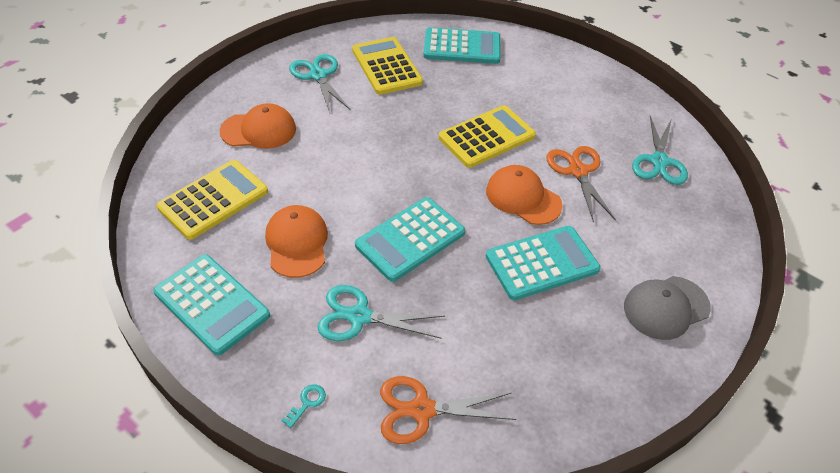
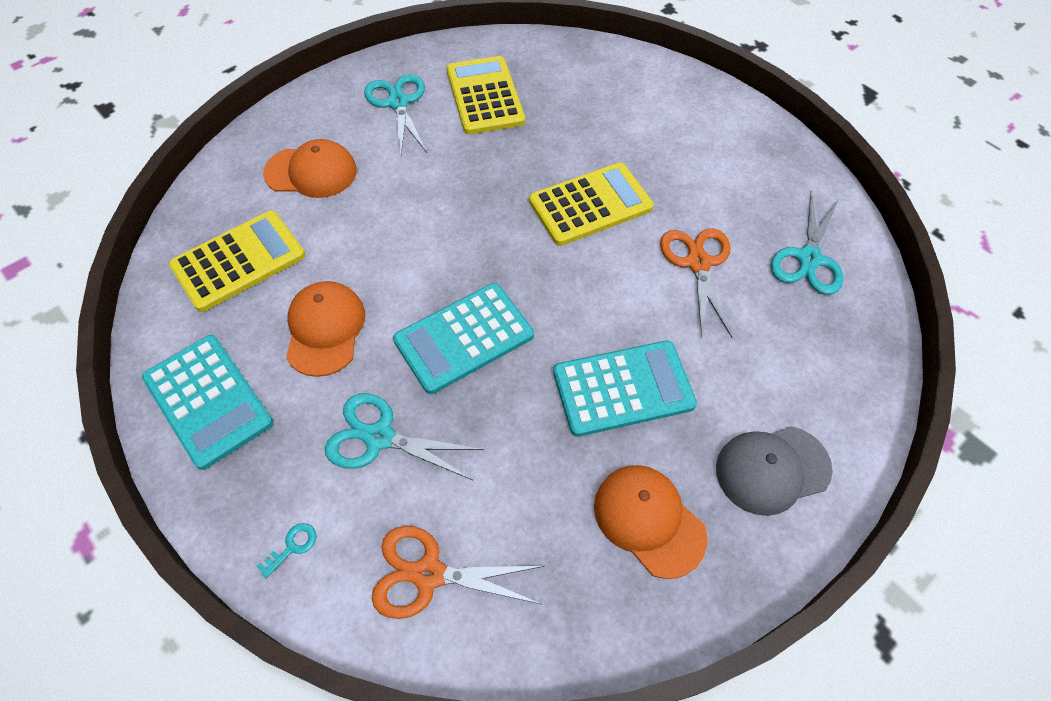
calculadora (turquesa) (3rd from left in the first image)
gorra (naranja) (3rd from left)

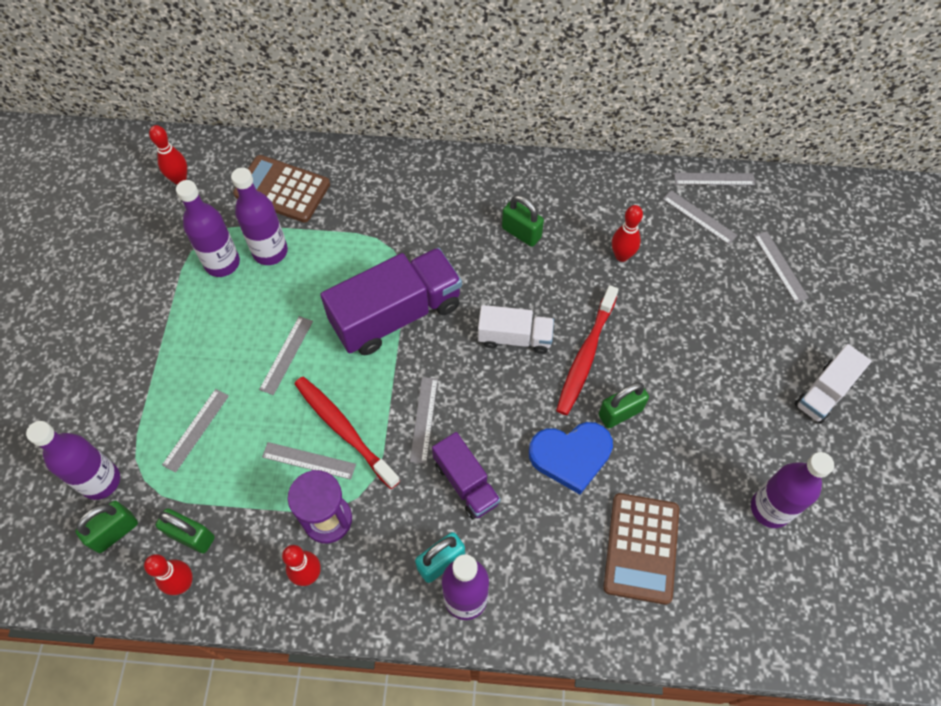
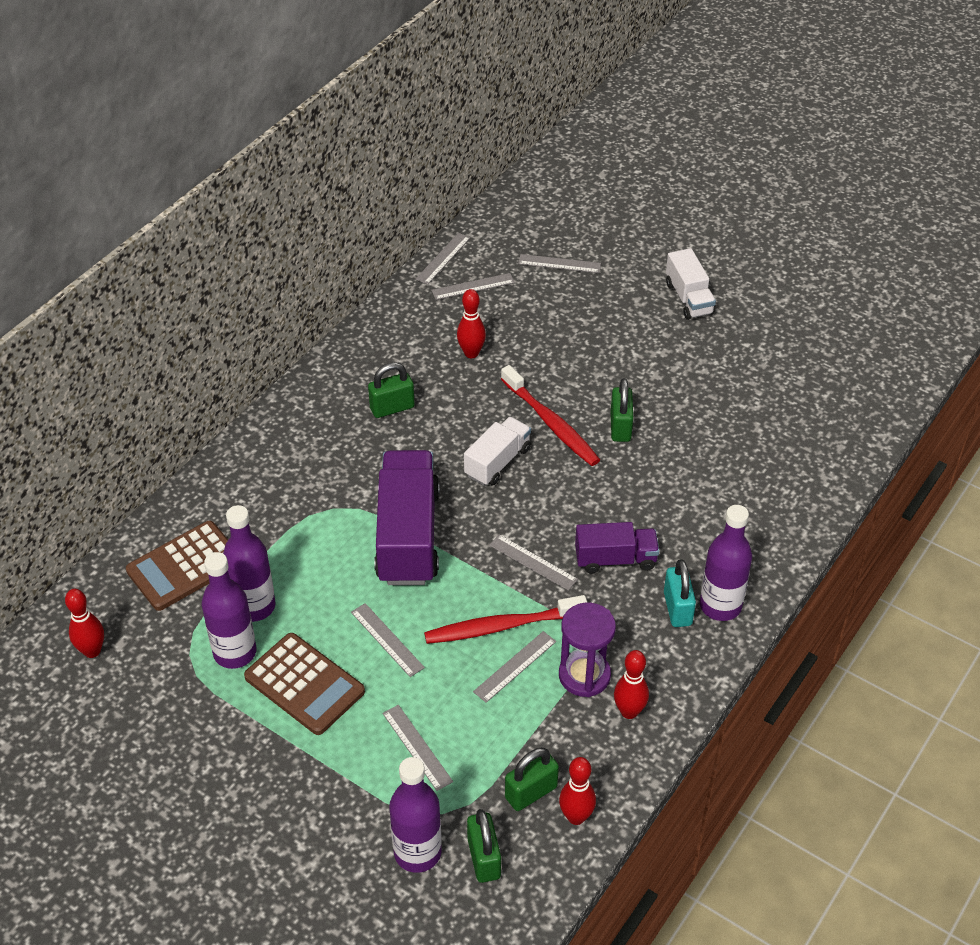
corazón (azul)
calculadora (marrón) (2nd from left)
botella (morado) (5th from left in the first image)

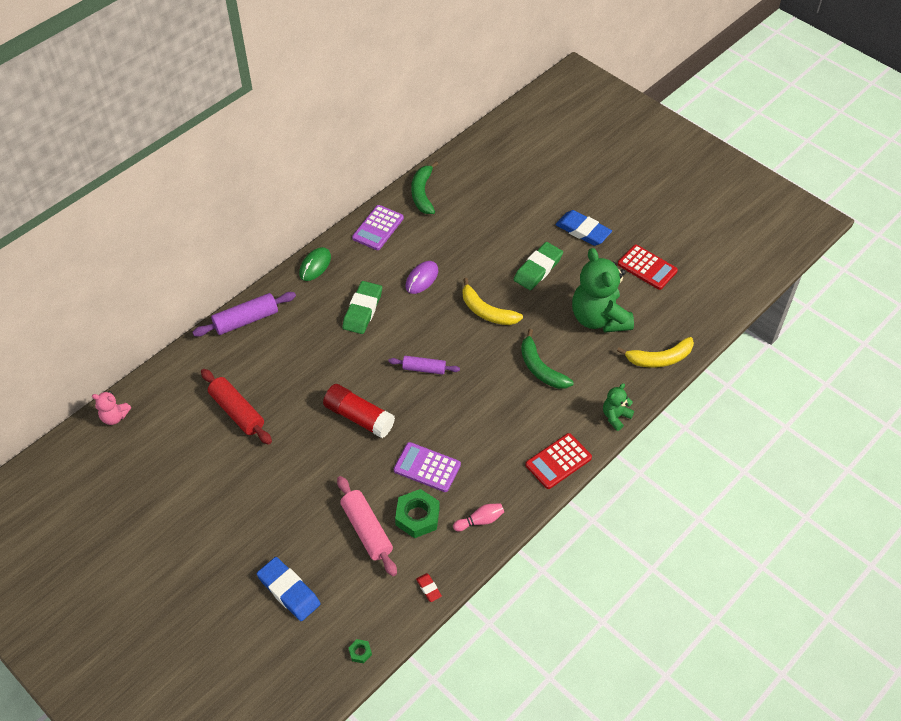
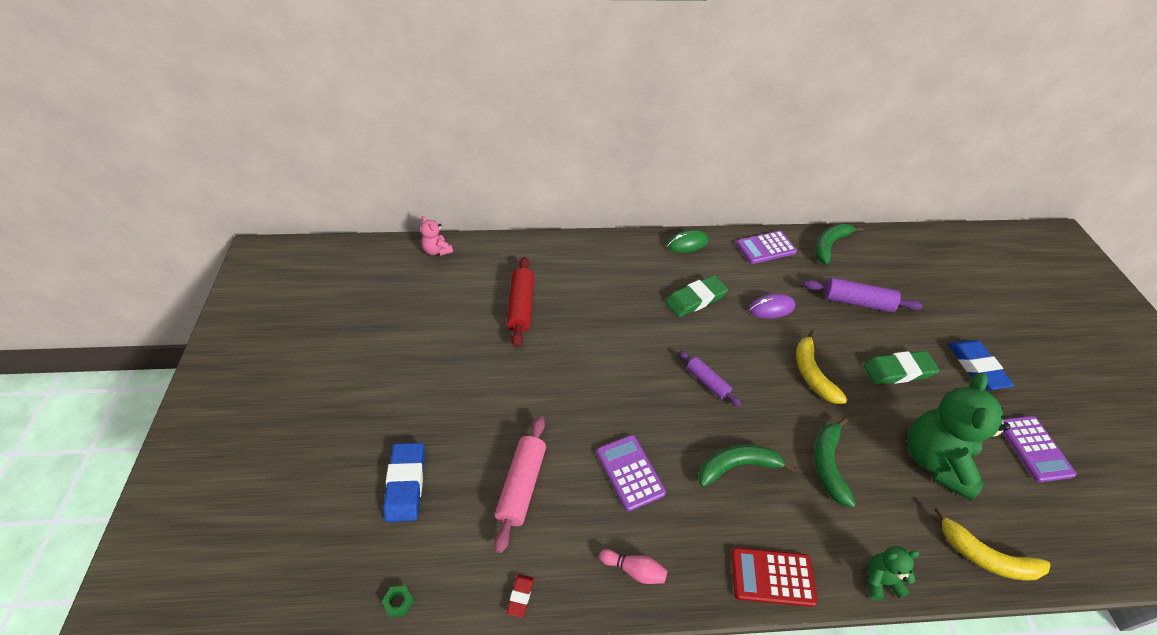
rodillo (morado) (2nd from left)
barra de pegamento (rojo)
tuerca (verde) (2nd from left in the first image)
calculadora (morado) (3rd from left)
plátano (verde) (1st from left)

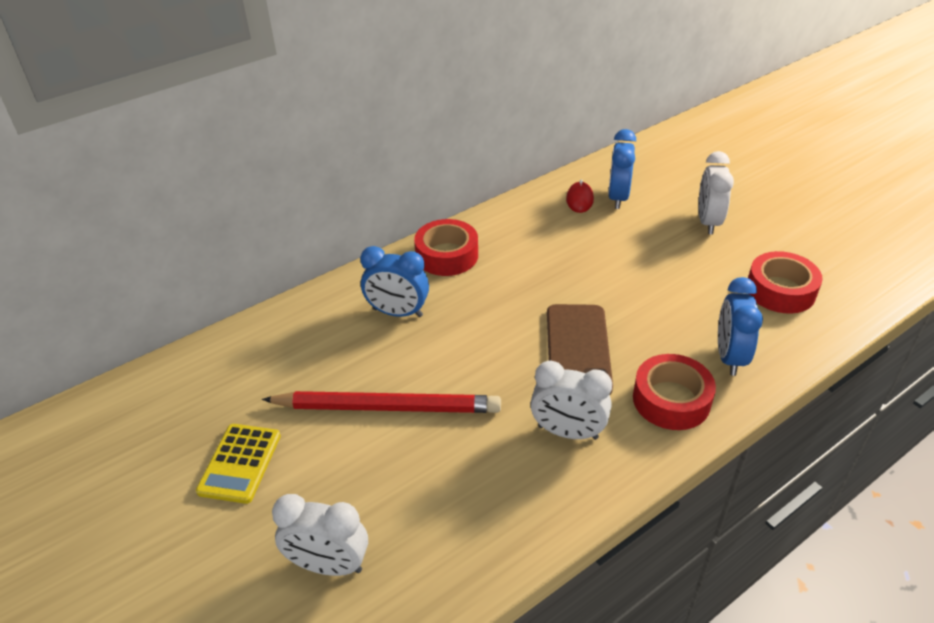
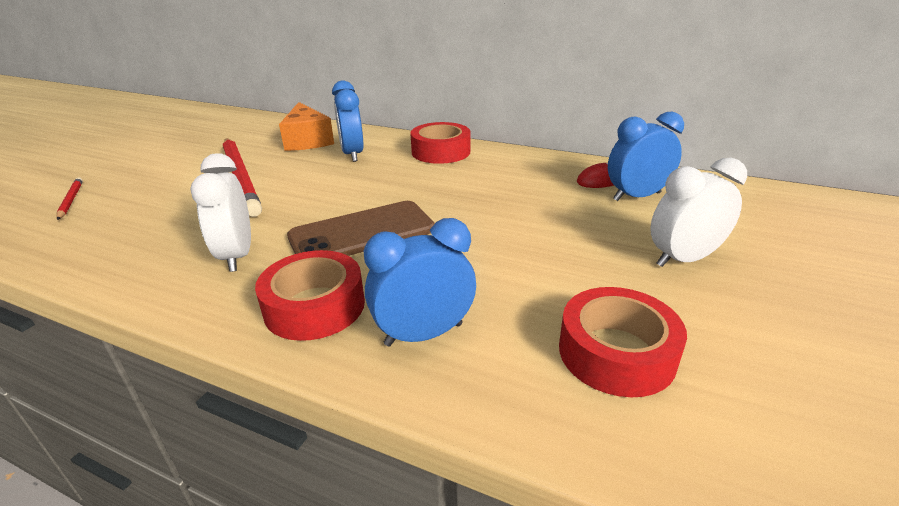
calculadora (amarillo)
lápiz (rojo) (1st from left)
queso (naranja)

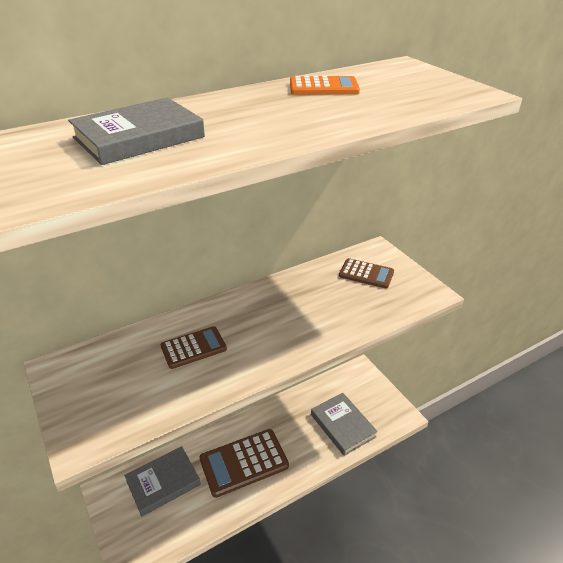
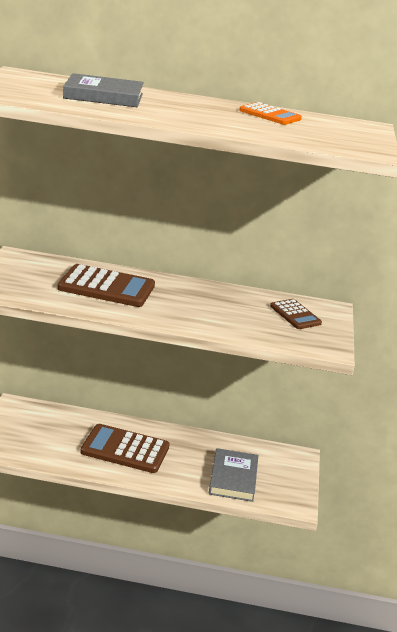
libro (gris) (2nd from left in the first image)
calculadora (marrón) (1st from left)

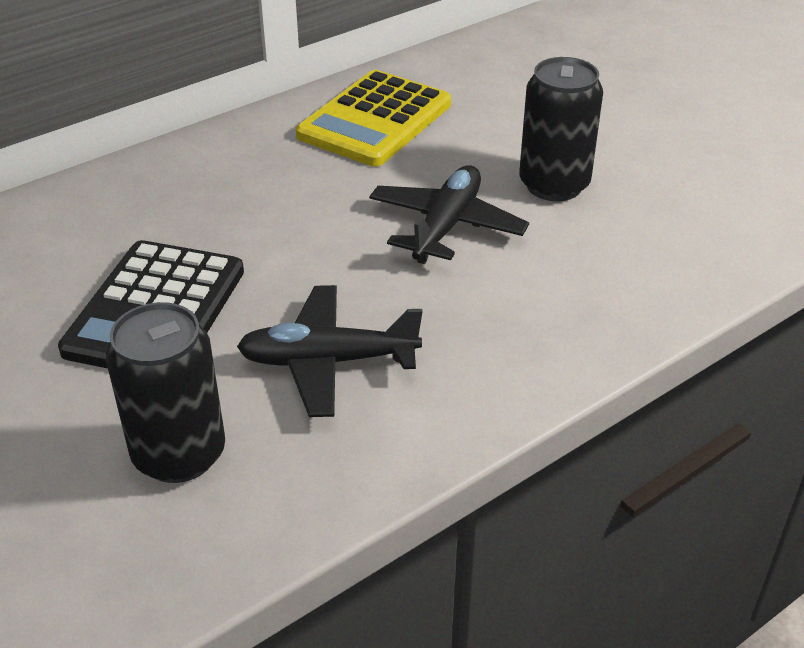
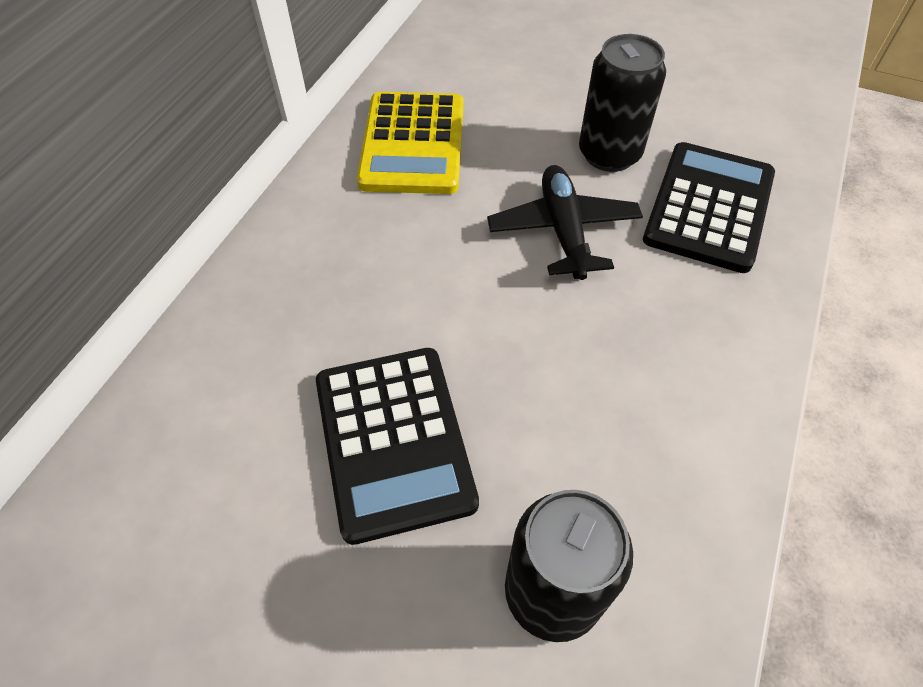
avión (negro) (1st from left in the first image)
calculadora (negro) (2nd from left)

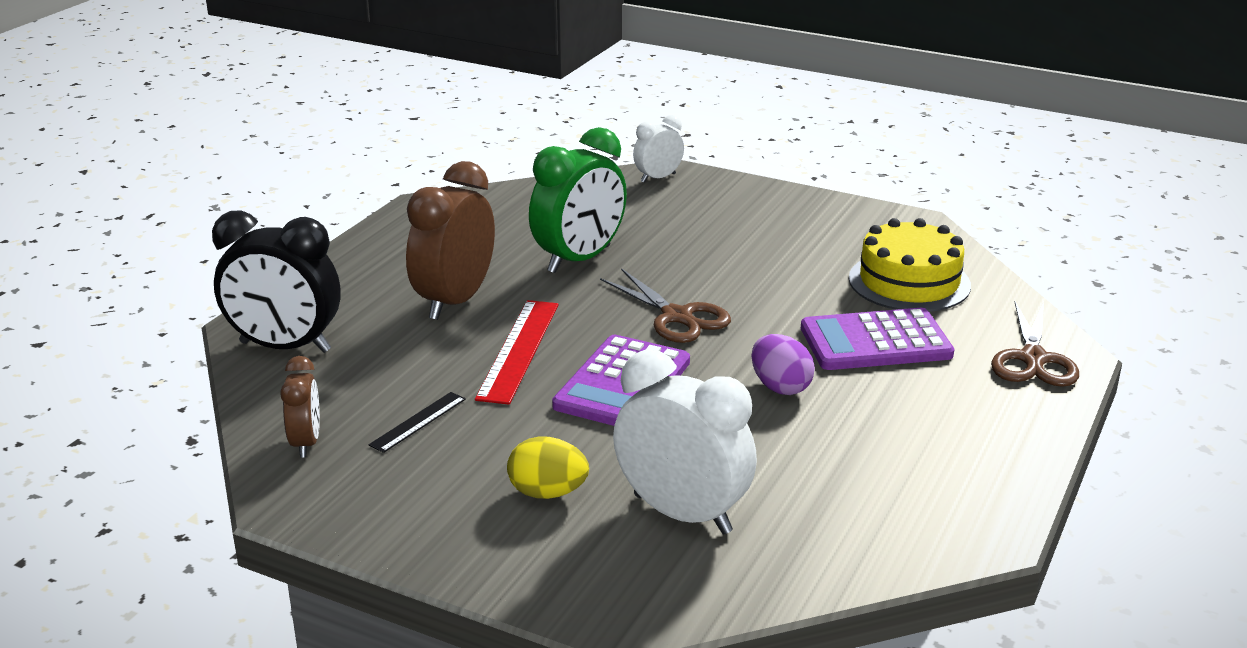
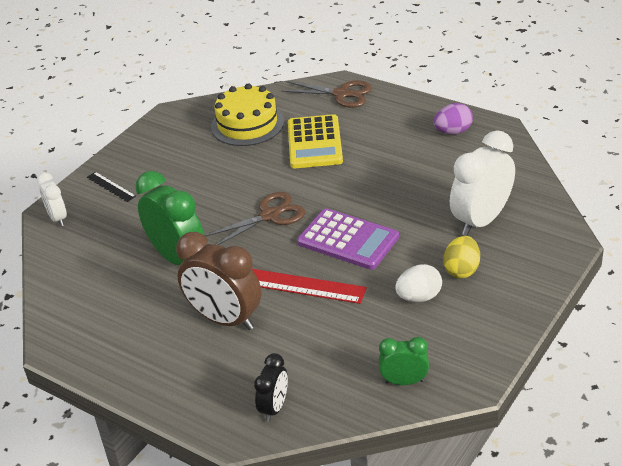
despertador (negro)
despertador (verde) (2nd from left)
regla (negro)
huevo (morado)
calculadora (amarillo)
huevo (blanco)

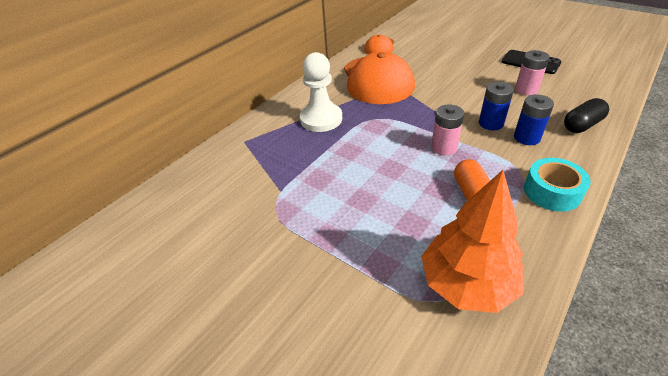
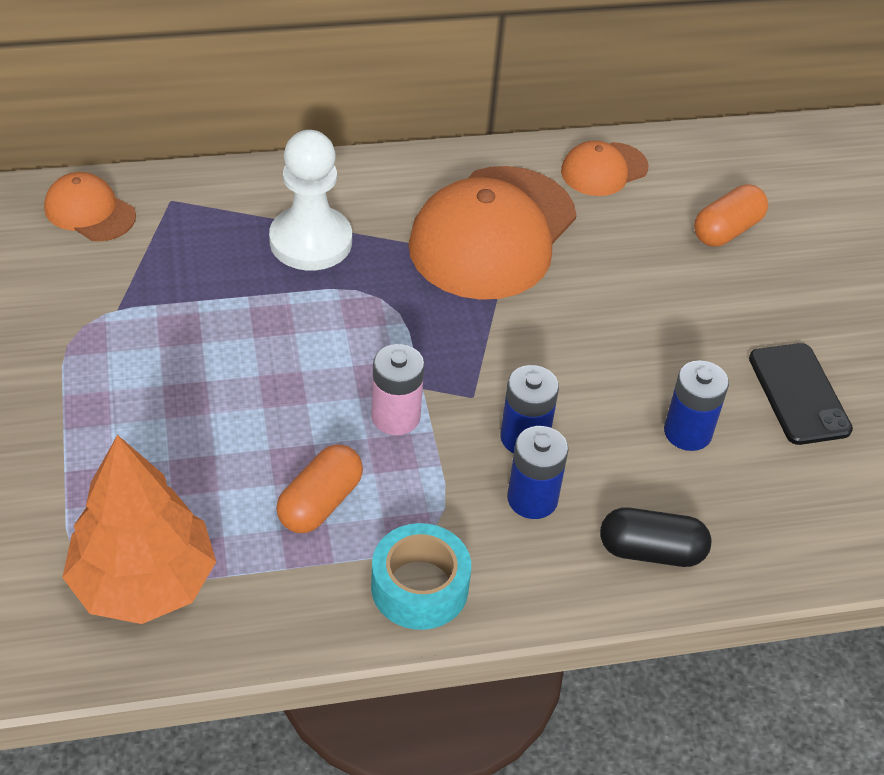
pila (azul) (3rd from left)
gorra (naranja) (1st from left)
cápsula (naranja) (2nd from left)

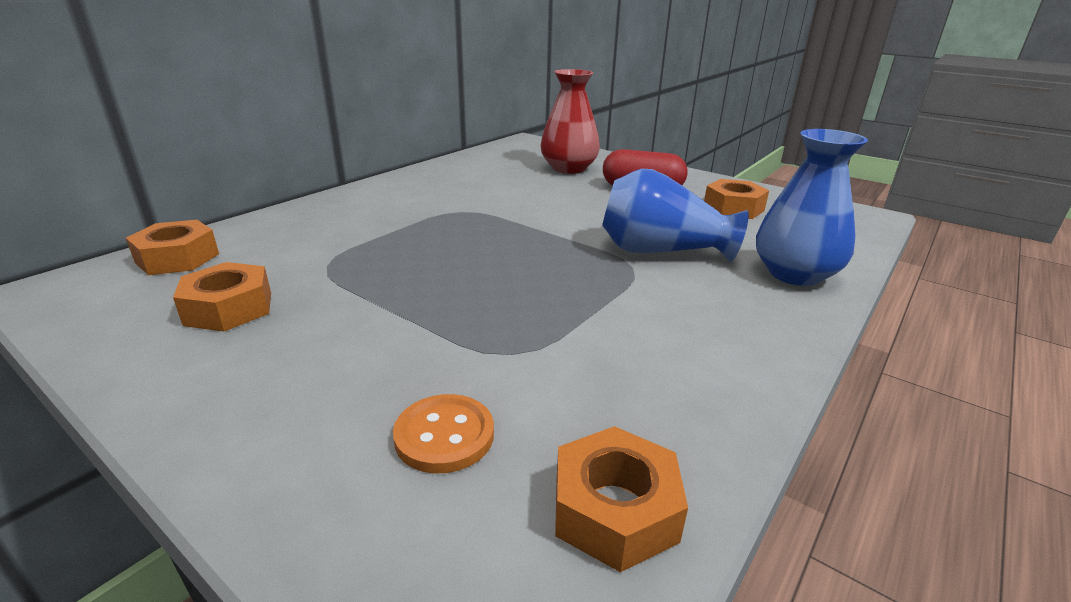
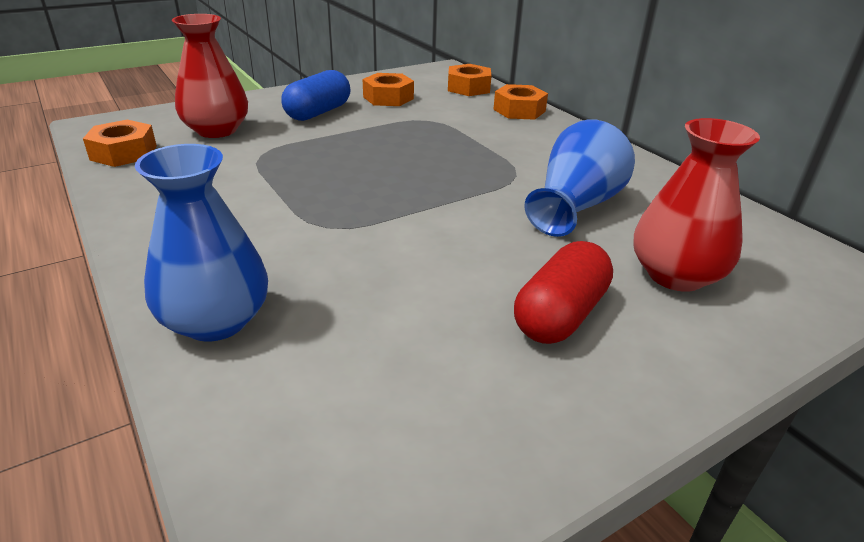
florero (rojo) (1st from left)
florero (azul) (2nd from left)
tuerca (naranja) (4th from left)
cápsula (azul)

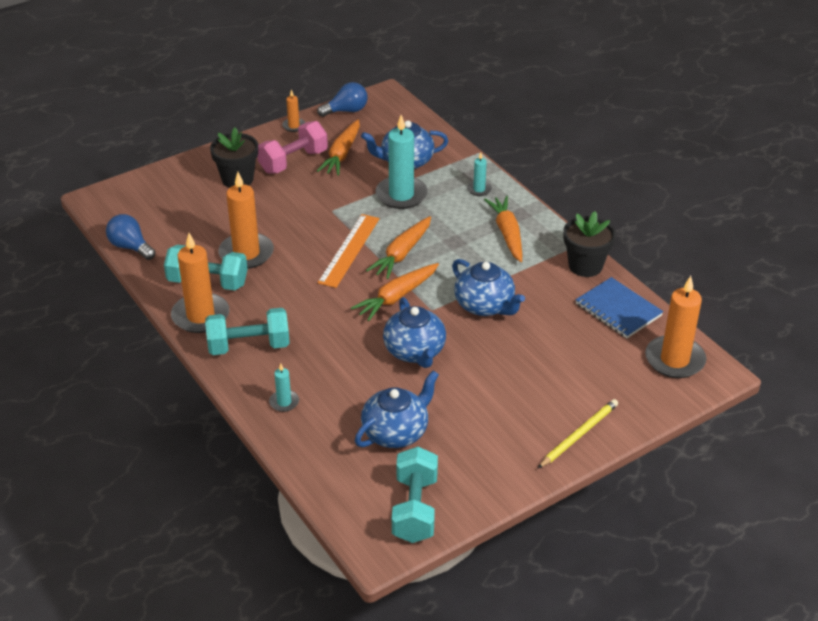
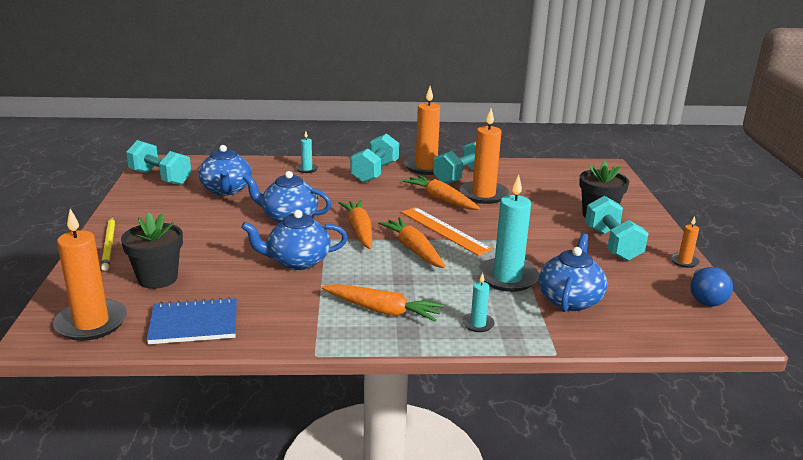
bombilla (azul) (1st from left in the first image)
mancuerna (turquesa) (4th from left)
zanahoria (naranja) (4th from left)
maceta (negro) (1st from left)

